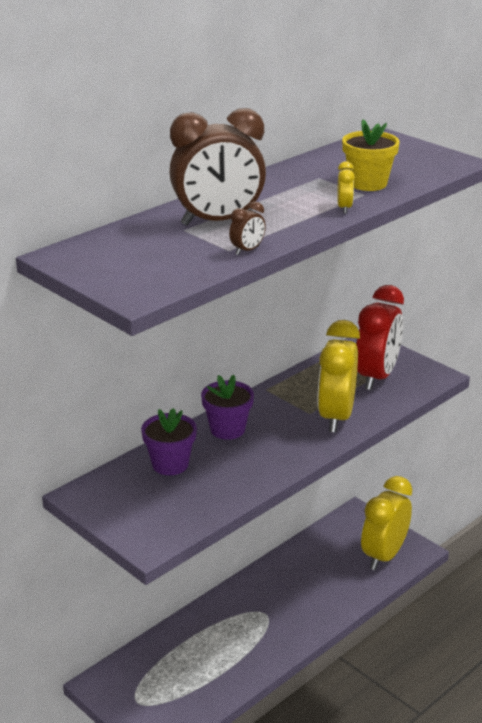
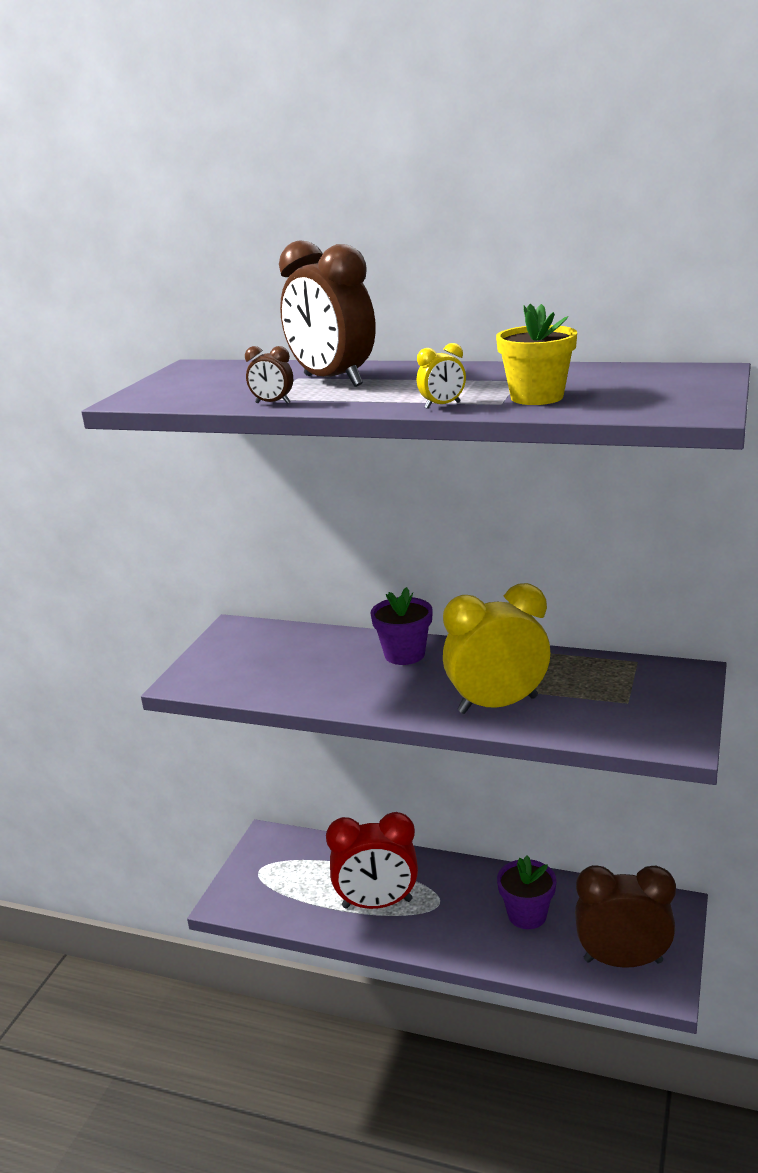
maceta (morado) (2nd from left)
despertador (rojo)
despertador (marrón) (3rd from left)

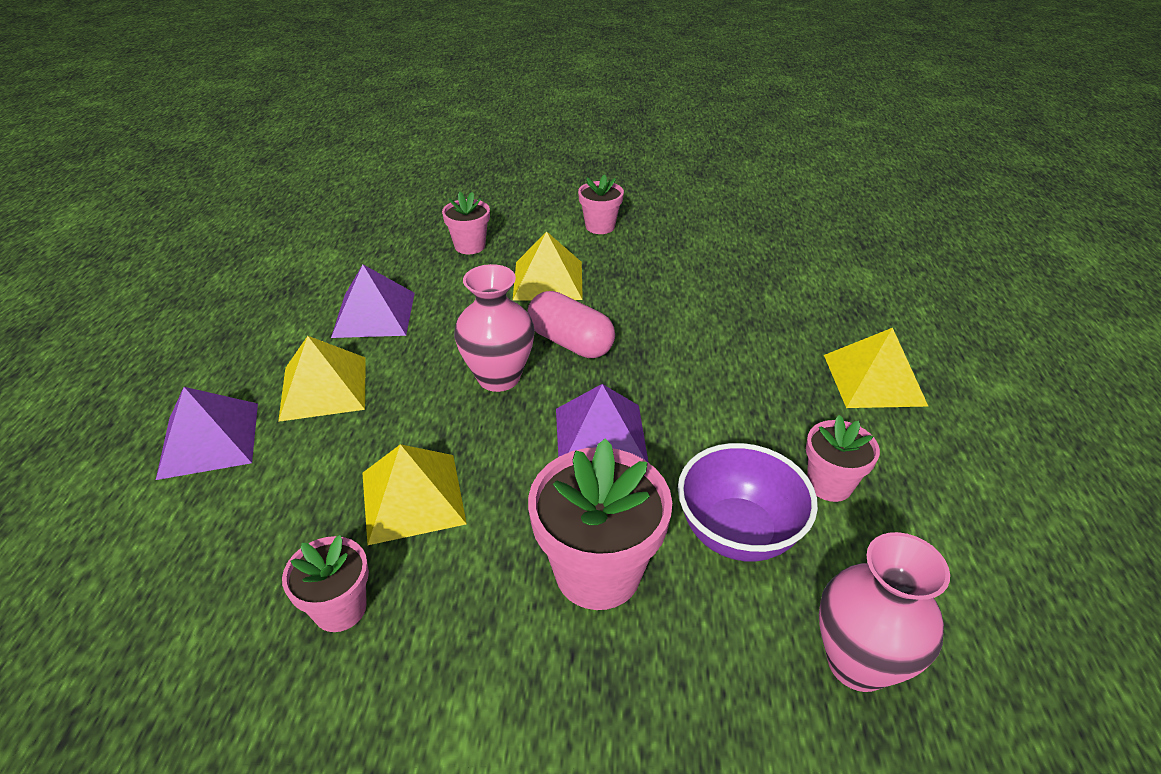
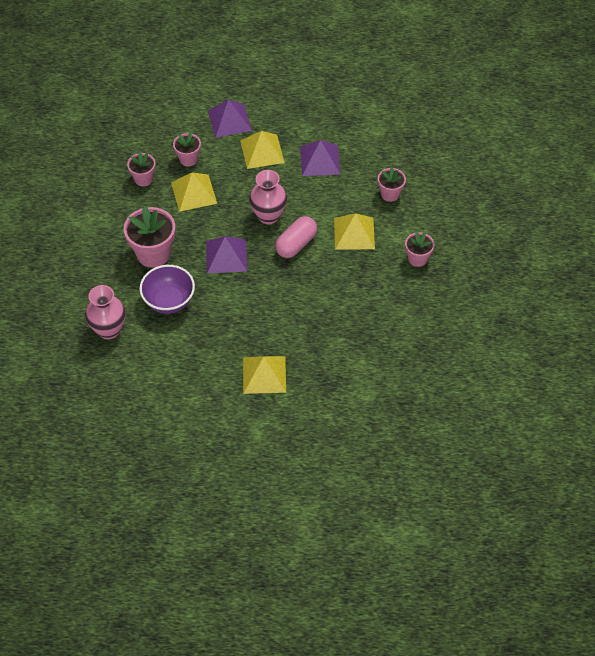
maceta (rosa) (3rd from left)

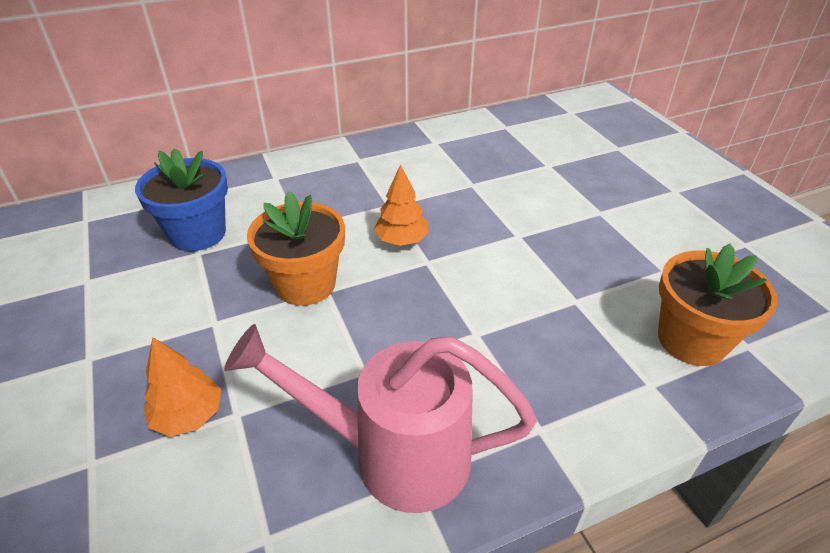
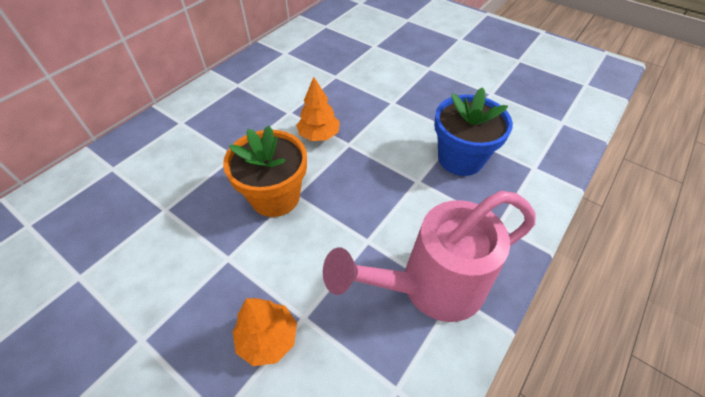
maceta (azul)
maceta (naranja) (2nd from left in the first image)

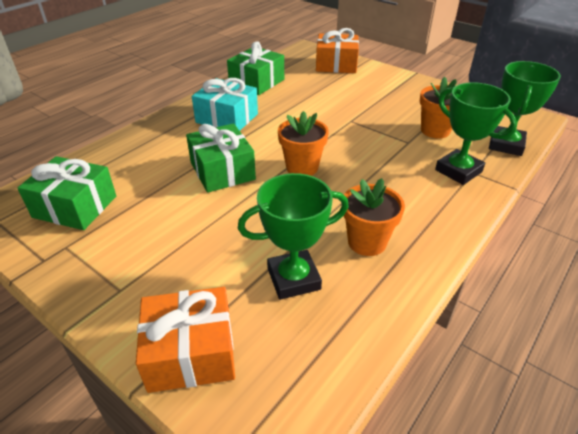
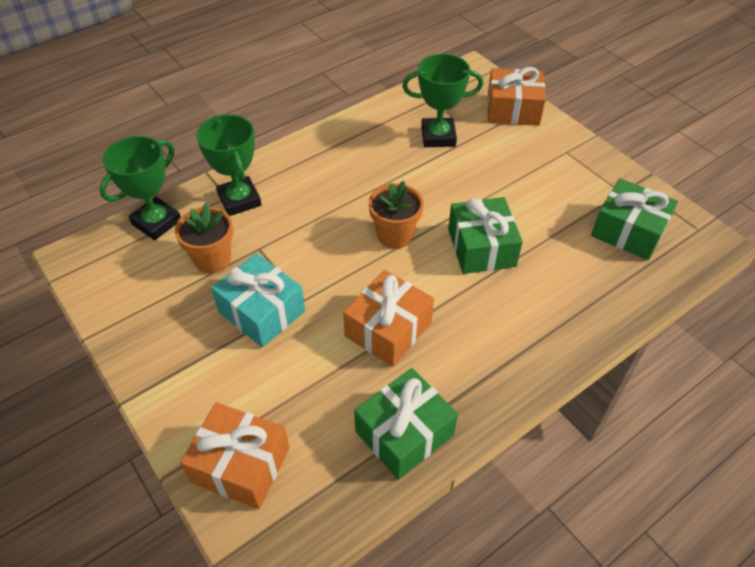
regalo (turquesa)
maceta (naranja) (2nd from left in the first image)
regalo (naranja) (2nd from left)

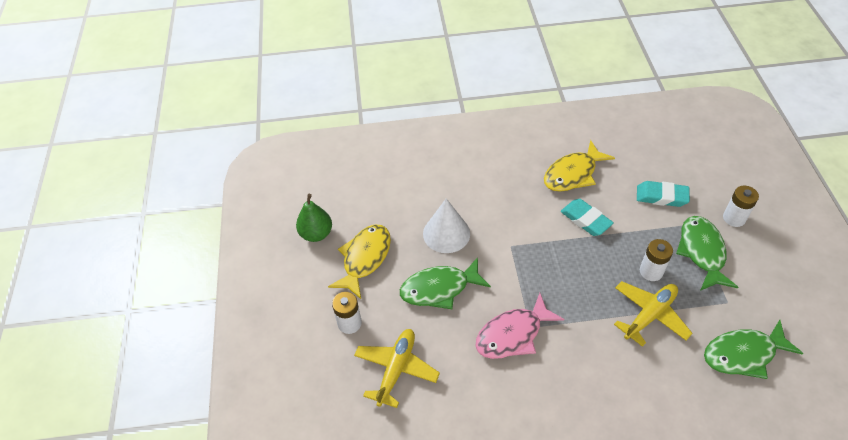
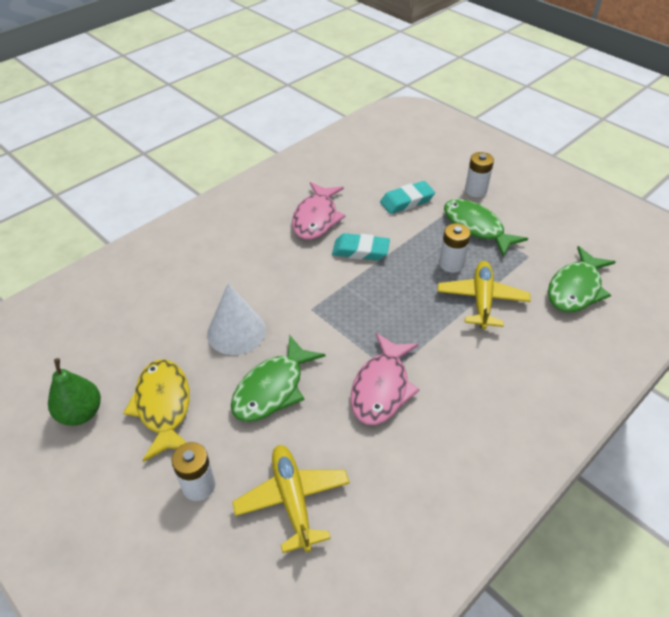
pez (rosa) (1st from left)

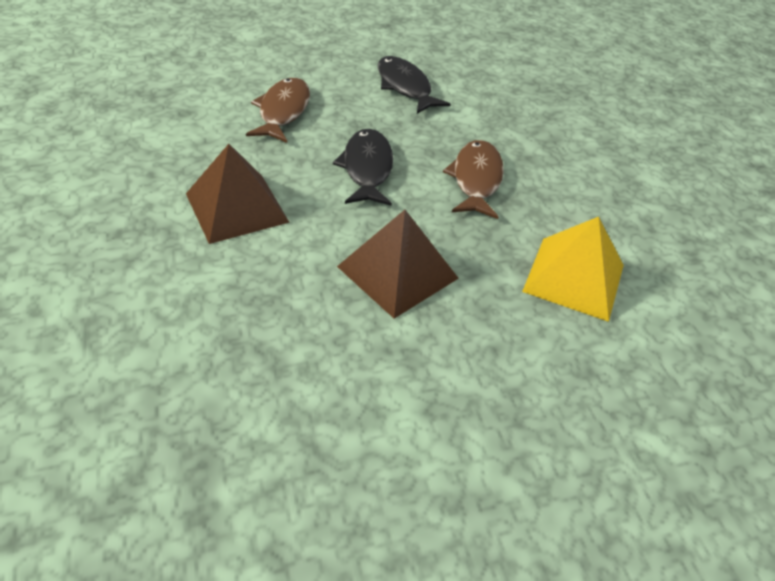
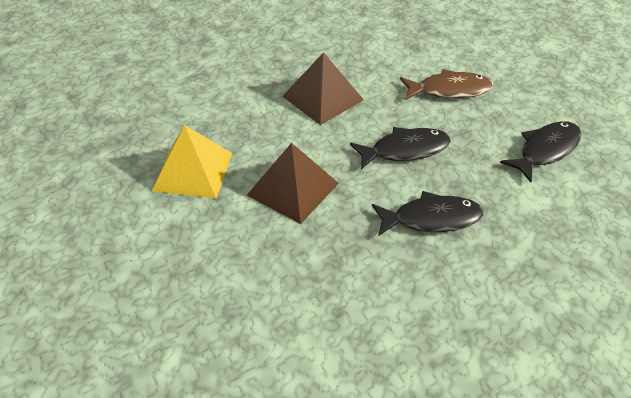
pez (negro) (2nd from left)
pirámide (amarillo)

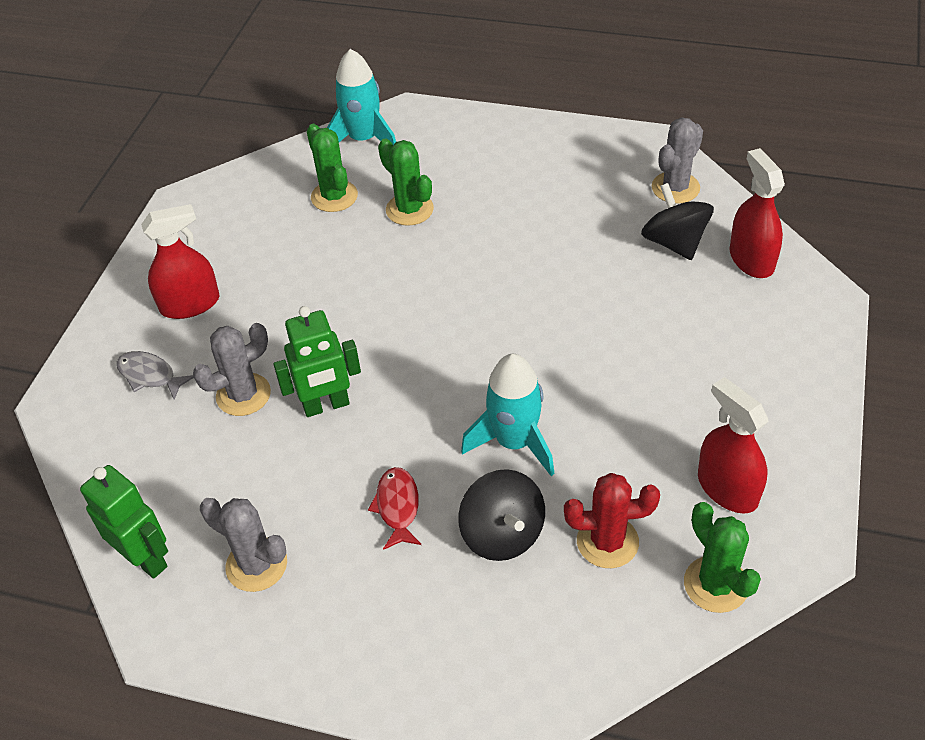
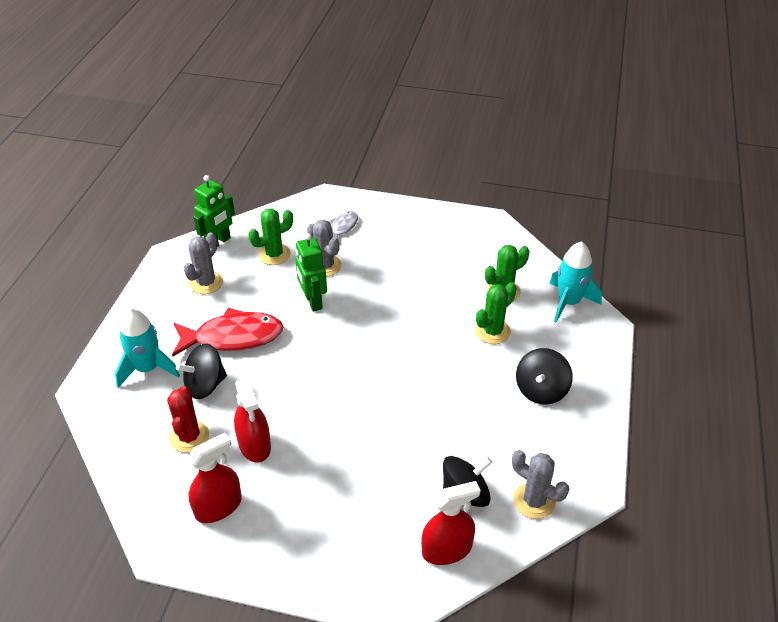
pulverizador (rojo) (2nd from left)
pez (rojo)
cohete (turquesa) (1st from left)
cactus (verde) (1st from left)
peonza (negro) (3rd from left)

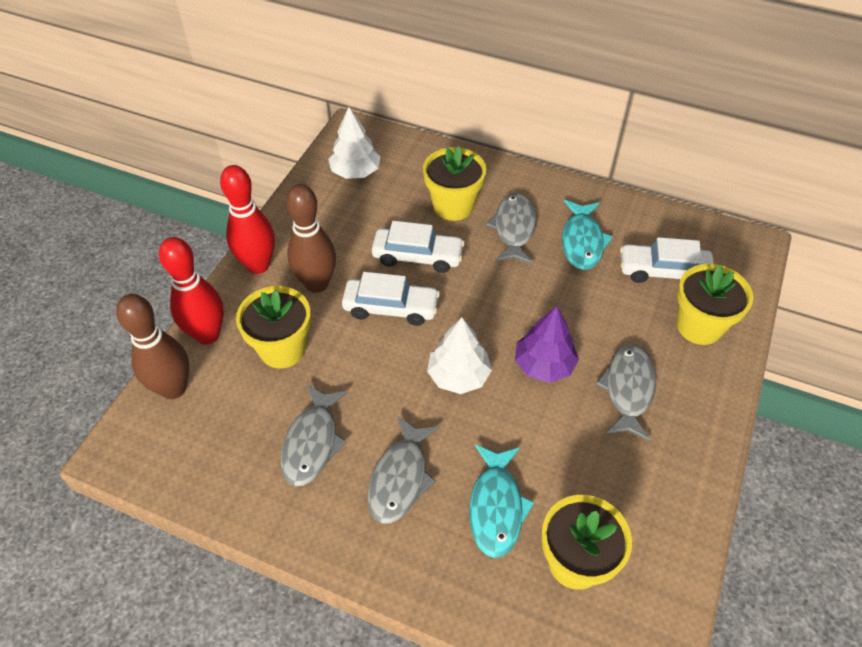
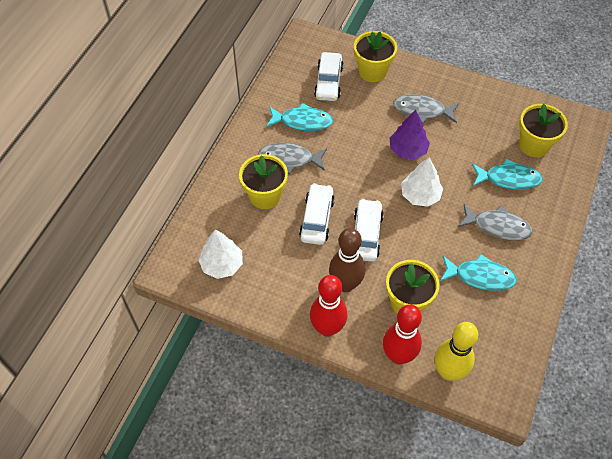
bolo (amarillo)
pez (turquesa) (2nd from left)

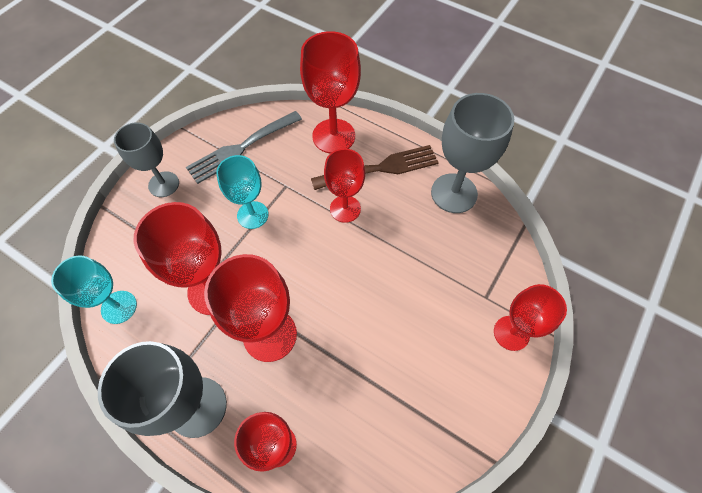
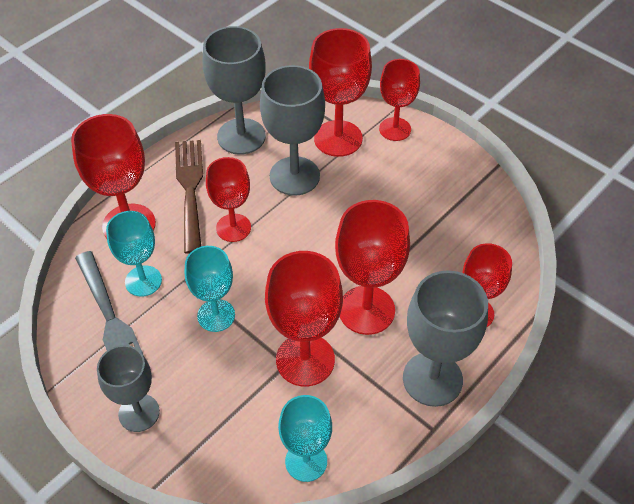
copa (turquesa) (1st from left)
copa (gris) (3rd from left)
copa (rojo) (4th from left)

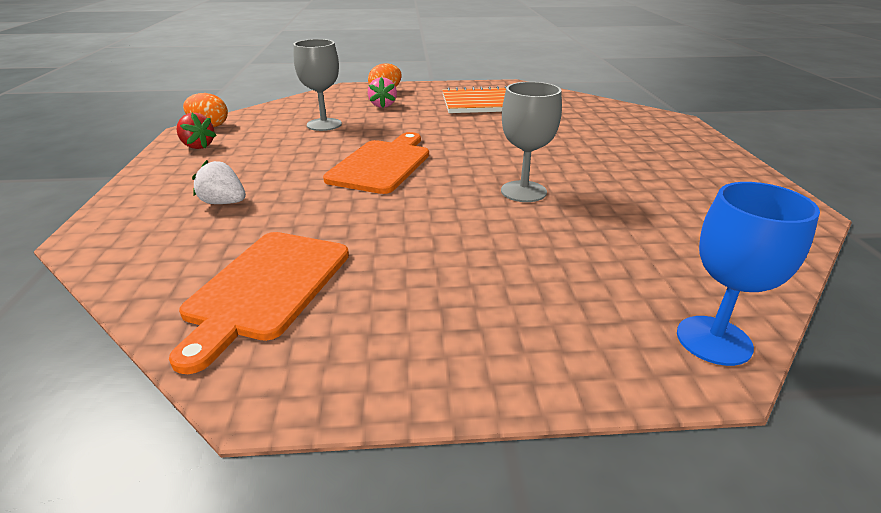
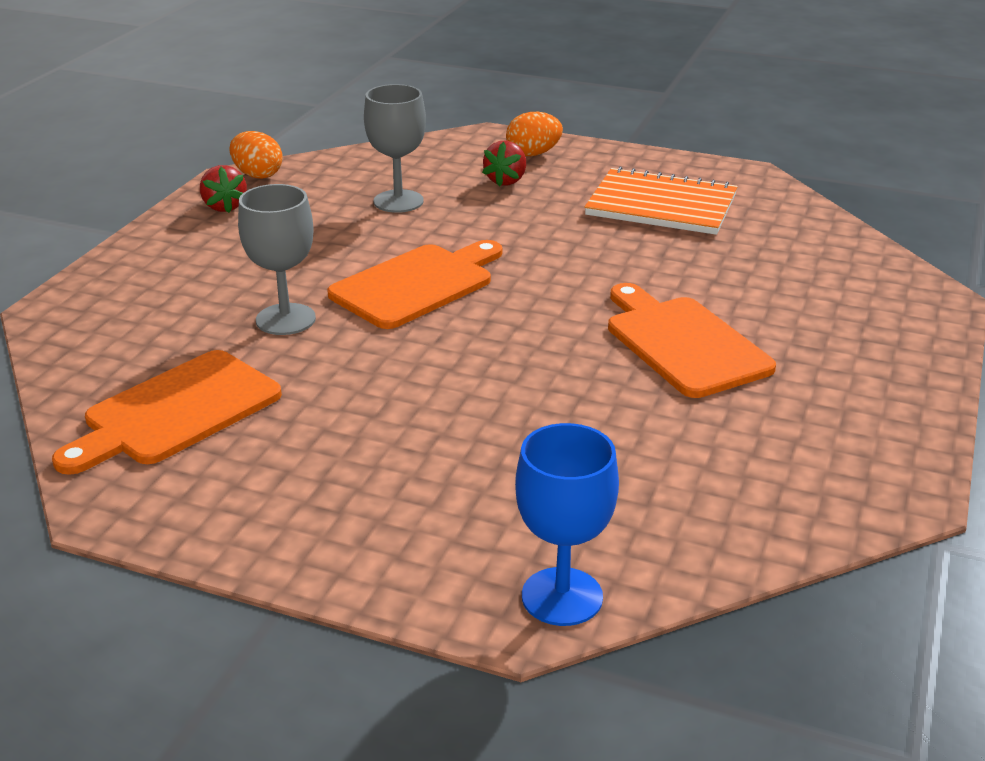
fresa (blanco)
fresa (rojo) (2nd from left)
copa (gris) (1st from left)
tabla de cortar (naranja) (3rd from left)

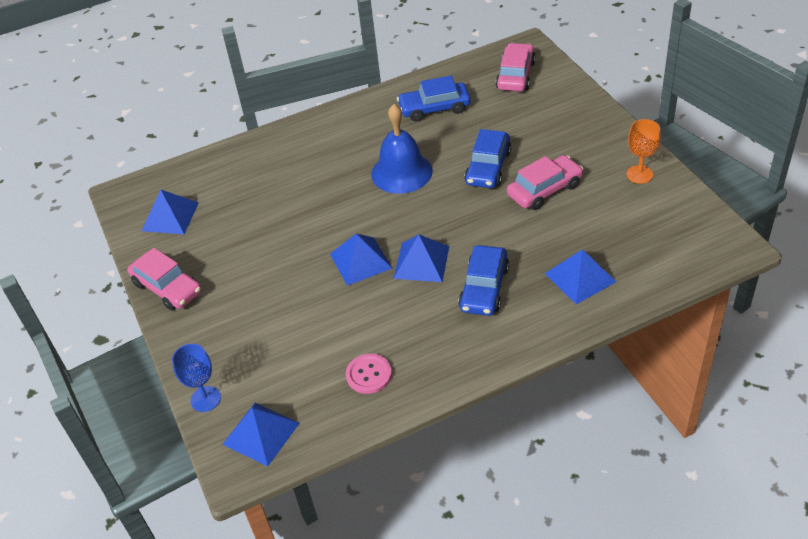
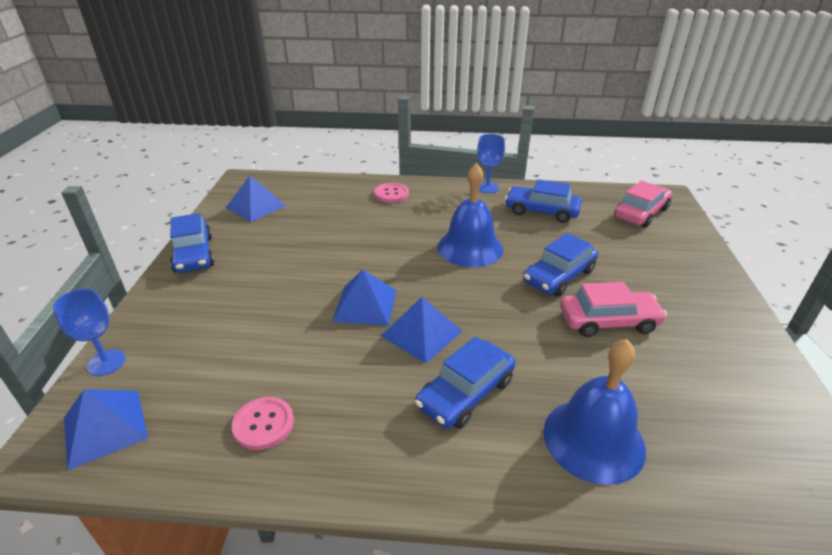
coche (azul) (1st from left)
campana (azul) (2nd from left)
copa (naranja)
botón (rosa) (2nd from left)
copa (azul) (2nd from left)

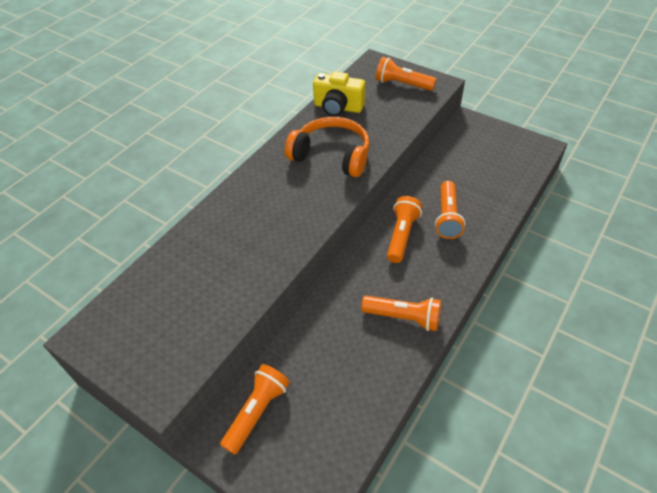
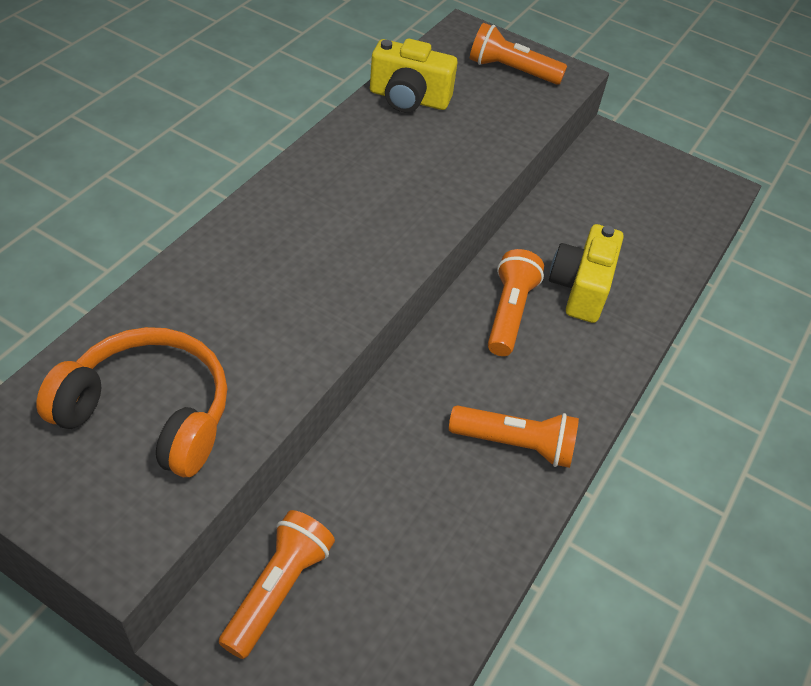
auriculares (naranja)
cámara (amarillo) (2nd from left)

